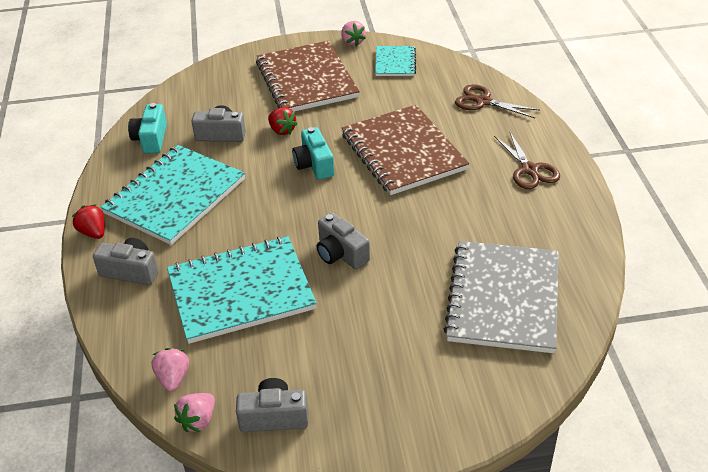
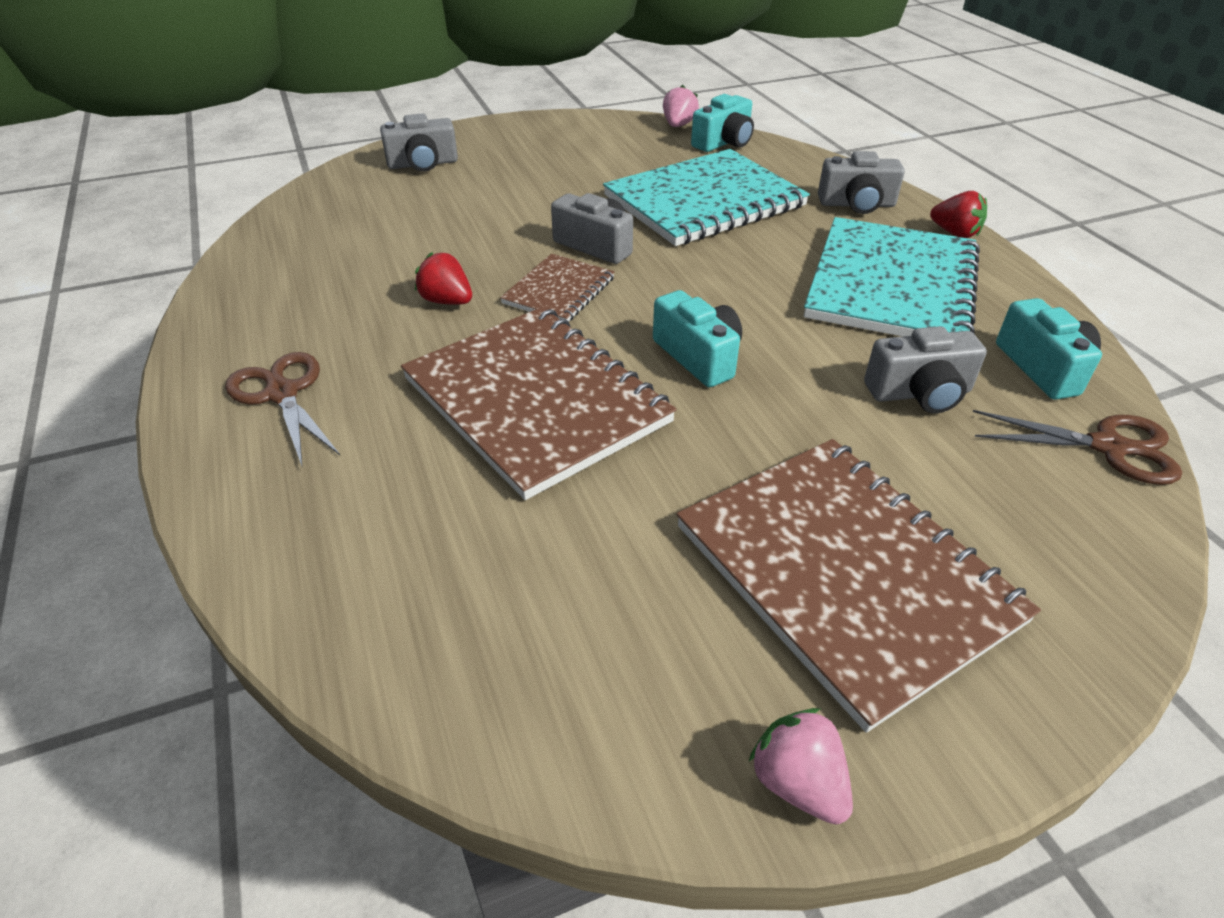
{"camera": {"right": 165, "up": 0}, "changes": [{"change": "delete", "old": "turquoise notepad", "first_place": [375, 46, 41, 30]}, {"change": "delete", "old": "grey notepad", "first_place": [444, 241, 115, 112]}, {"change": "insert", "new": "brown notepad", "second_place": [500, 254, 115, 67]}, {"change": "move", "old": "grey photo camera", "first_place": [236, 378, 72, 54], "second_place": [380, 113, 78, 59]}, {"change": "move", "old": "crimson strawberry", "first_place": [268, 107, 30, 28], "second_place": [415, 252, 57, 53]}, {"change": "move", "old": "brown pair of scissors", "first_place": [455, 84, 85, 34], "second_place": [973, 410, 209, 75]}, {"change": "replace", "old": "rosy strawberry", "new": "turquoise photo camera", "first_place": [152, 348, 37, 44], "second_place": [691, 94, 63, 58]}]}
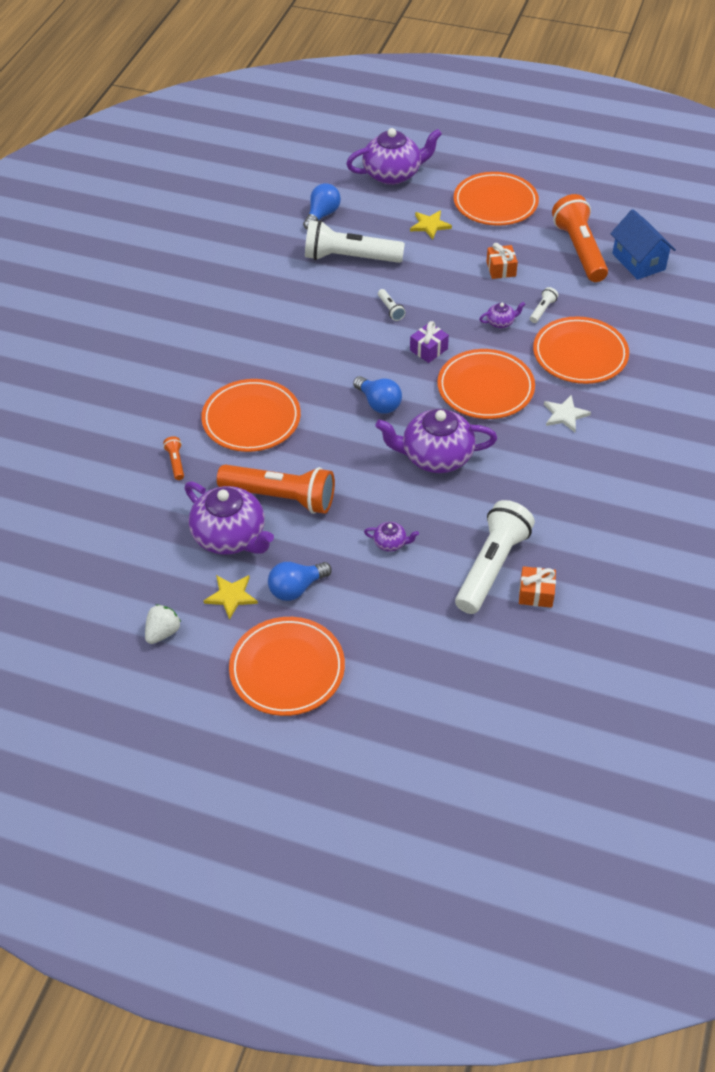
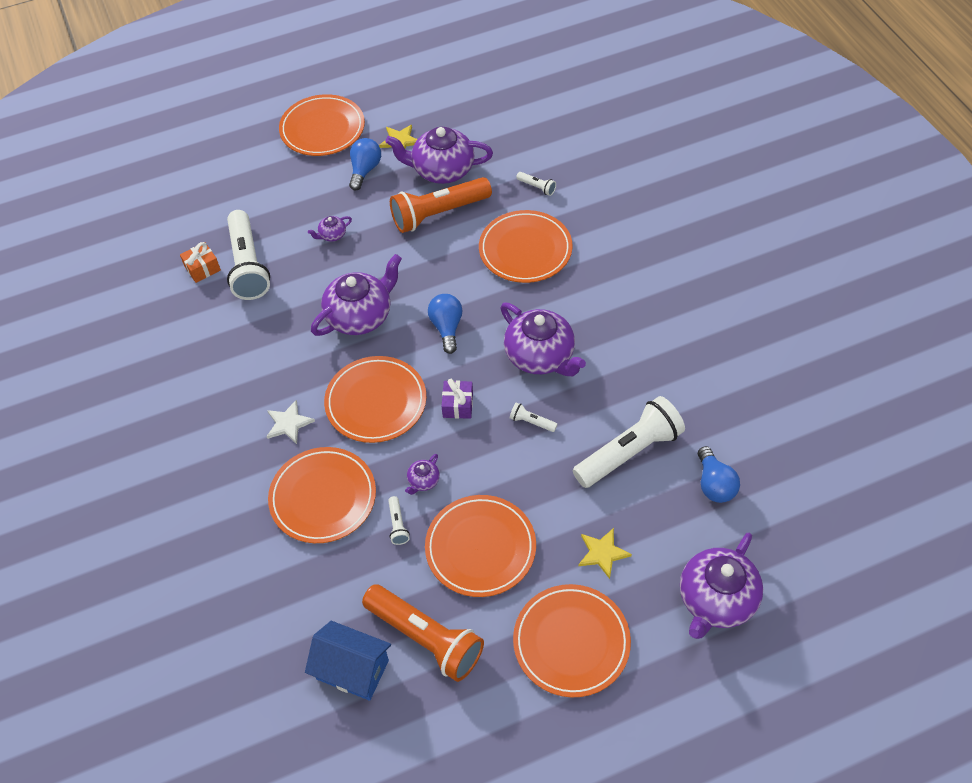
{"camera": {"right": 140, "up": 5}, "changes": [{"change": "delete", "old": "pure white strawberry", "first_place": [145, 604, 36, 40]}, {"change": "insert", "new": "purple tea pot", "second_place": [500, 303, 86, 73]}, {"change": "replace", "old": "bright orange gift", "new": "bright orange plate", "first_place": [486, 243, 32, 36], "second_place": [425, 495, 111, 102]}, {"change": "recolor", "old": "bright orange flashlight", "new": "pure white flashlight", "first_place": [163, 436, 21, 44], "second_place": [516, 172, 40, 24]}, {"change": "rotate", "old": "royal blue lightbulb", "first_place": [353, 376, 49, 38], "second_place": [428, 294, 35, 60], "degrees": 75}]}
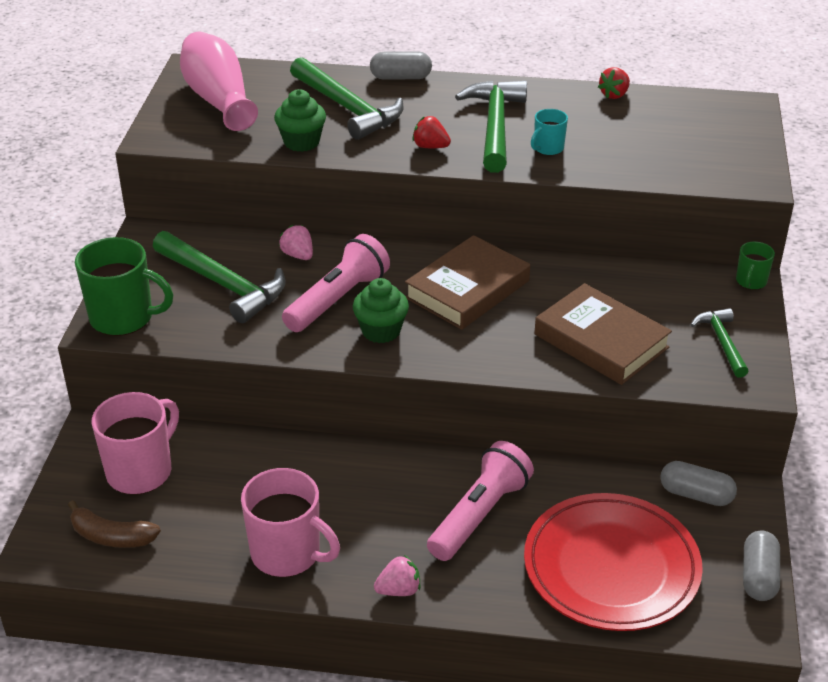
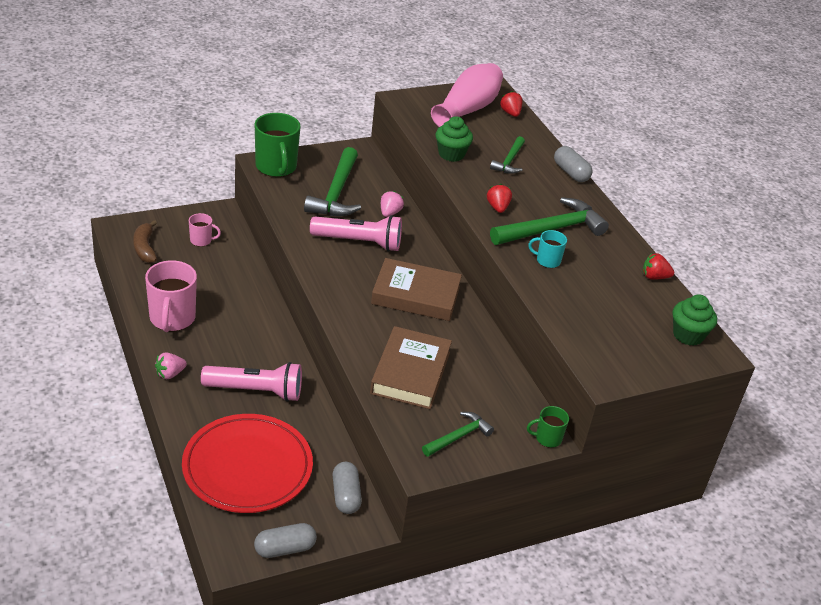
{"camera": {"right": 55, "up": 0}, "changes": [{"change": "insert", "new": "crimson strawberry", "second_place": [500, 91, 23, 26]}, {"change": "move", "old": "leaf-green muffin", "first_place": [353, 278, 56, 65], "second_place": [673, 294, 44, 52]}, {"change": "rotate", "old": "rosy strawberry", "first_place": [374, 555, 46, 41], "second_place": [155, 352, 32, 27], "degrees": 105}, {"change": "resize", "old": "rosy mug", "first_place": [92, 392, 87, 103], "second_place": [189, 213, 32, 34], "factor": 0.51}, {"change": "resize", "old": "leaf-green carpenter's hammer", "first_place": [290, 57, 113, 83], "second_place": [490, 136, 35, 38], "factor": 0.56}]}
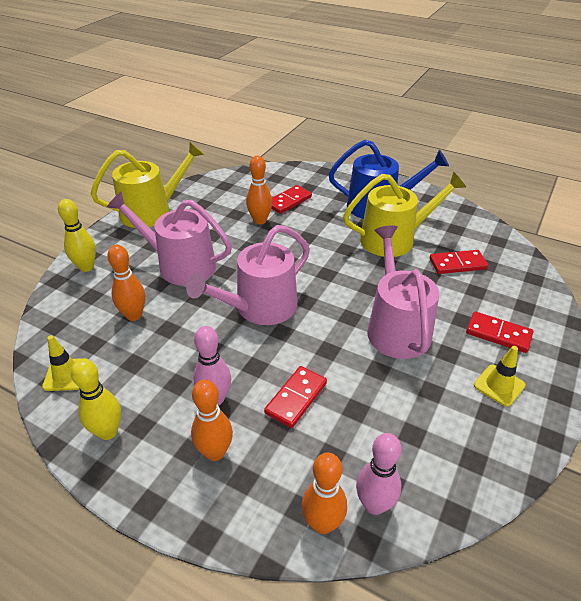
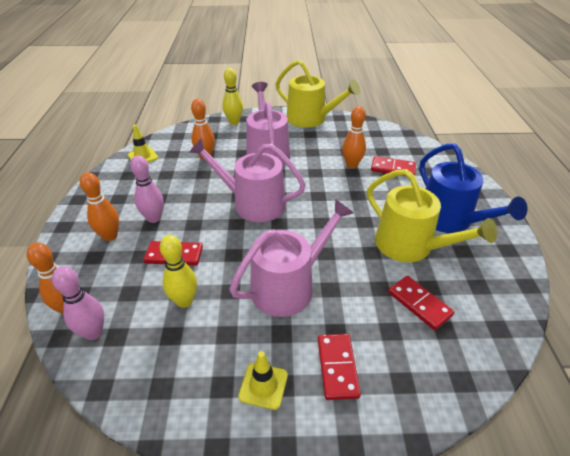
{"camera": {"right": 60, "up": 0}, "changes": [{"change": "move", "old": "bright yellow skittle", "first_place": [71, 359, 50, 81], "second_place": [160, 235, 37, 73]}]}
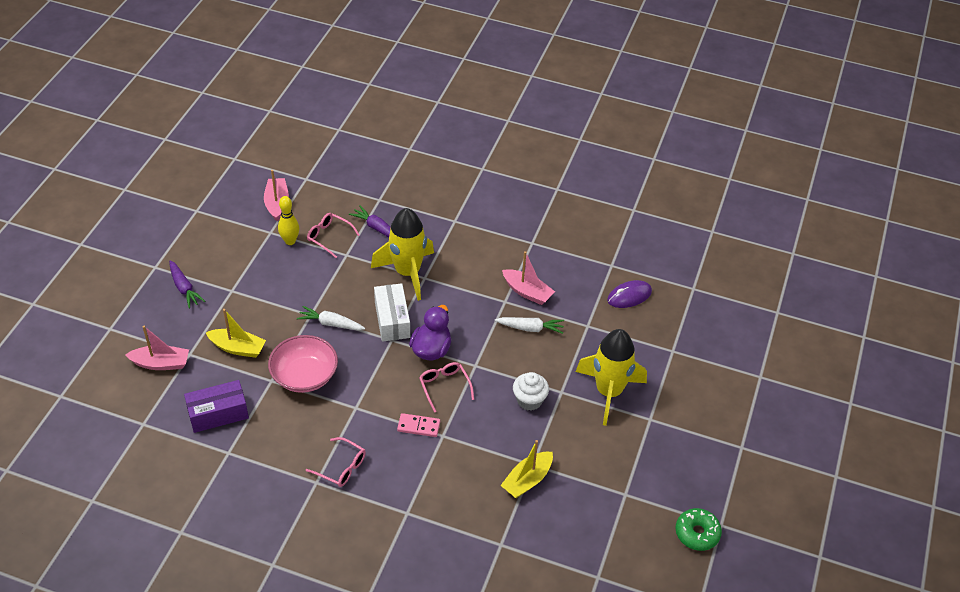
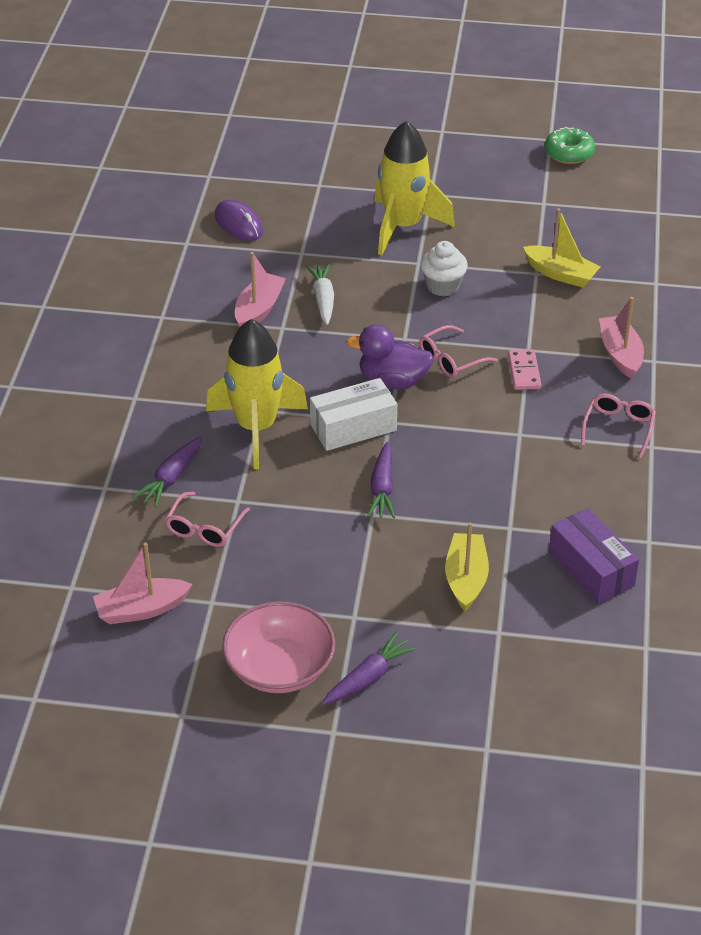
{"camera": {"right": -100, "up": -5}, "changes": [{"change": "delete", "old": "bright yellow skittle", "first_place": [278, 196, 21, 49]}, {"change": "move", "old": "rosy toy boat", "first_place": [125, 326, 64, 44], "second_place": [599, 297, 45, 82]}, {"change": "move", "old": "rosy bowl", "first_place": [268, 335, 70, 58], "second_place": [222, 601, 113, 92]}, {"change": "recolor", "old": "pure white root vegetable", "new": "purple root vegetable", "first_place": [297, 306, 68, 24], "second_place": [367, 442, 28, 76]}]}
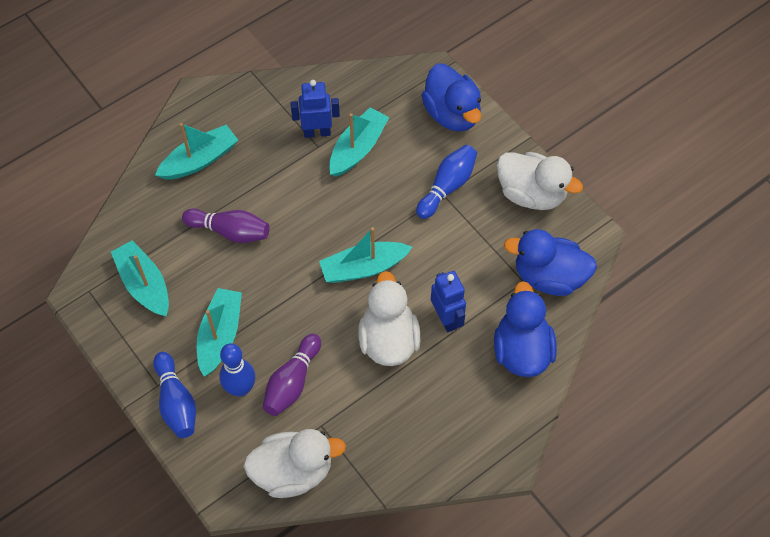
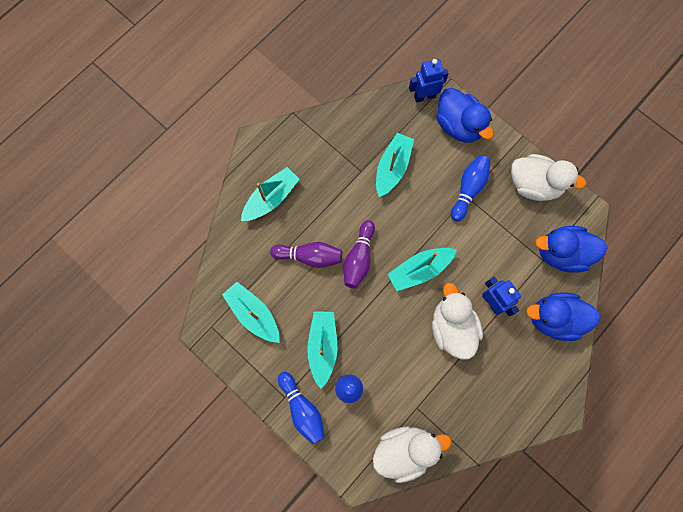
{"camera": {"right": -10, "up": 15}, "changes": [{"change": "move", "old": "purple skittle", "first_place": [263, 334, 58, 82], "second_place": [343, 220, 32, 69]}, {"change": "move", "old": "royal blue toy robot", "first_place": [291, 80, 49, 58], "second_place": [409, 59, 40, 44]}, {"change": "rotate", "old": "royal blue duck", "first_place": [494, 281, 63, 96], "second_place": [526, 293, 75, 48], "degrees": -75}]}
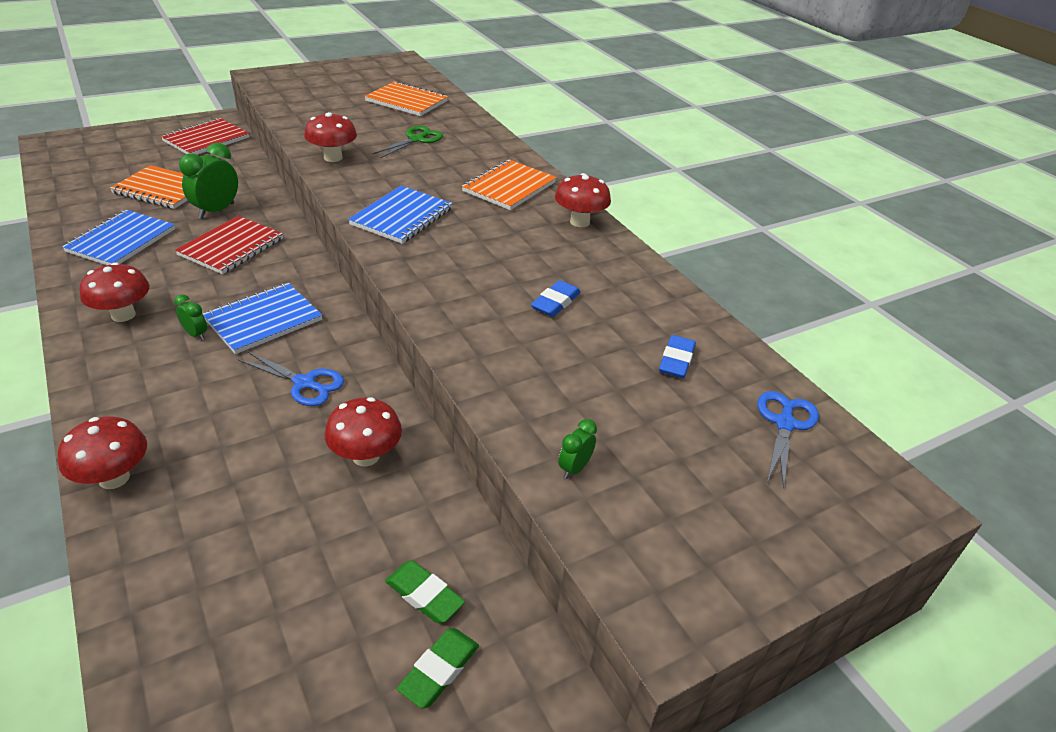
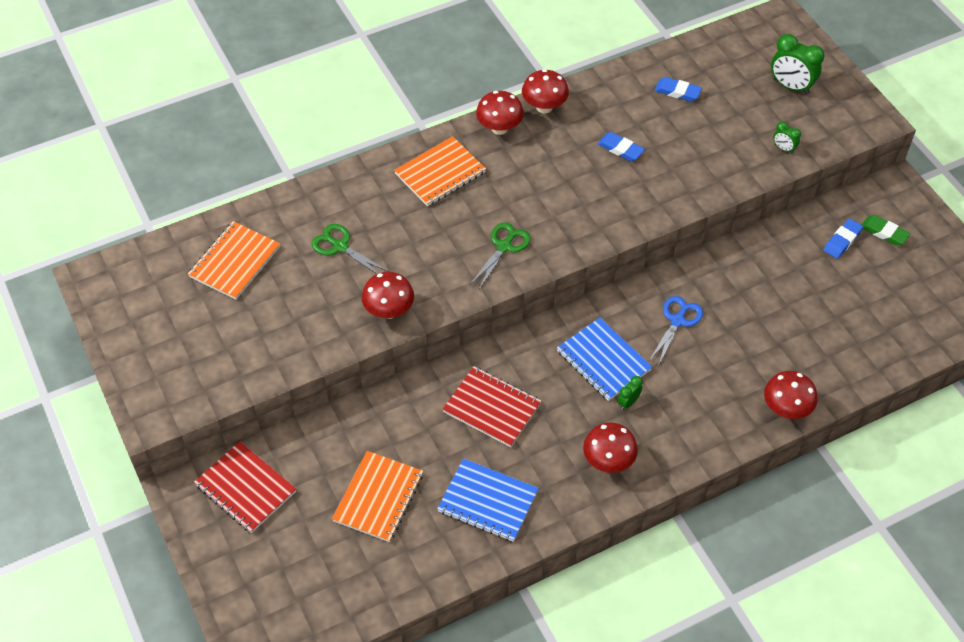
{"camera": {"right": -85, "up": 15}, "changes": [{"change": "delete", "old": "royal blue pair of scissors", "first_place": [758, 391, 61, 98]}, {"change": "move", "old": "leaf-green clock", "first_place": [179, 143, 59, 76], "second_place": [771, 34, 53, 60]}, {"change": "move", "old": "crimson mushroom", "first_place": [325, 397, 77, 69], "second_place": [522, 69, 47, 44]}, {"change": "replace", "old": "royal blue notepad", "new": "leaf-green pair of scissors", "first_place": [348, 186, 105, 58], "second_place": [470, 222, 61, 67]}, {"change": "recolor", "old": "leaf-green gum eraser", "new": "royal blue gum eraser", "first_place": [385, 560, 80, 63], "second_place": [824, 219, 39, 40]}, {"change": "rotate", "old": "bright orange notepad", "first_place": [462, 160, 95, 50], "second_place": [394, 136, 92, 70], "degrees": -75}]}
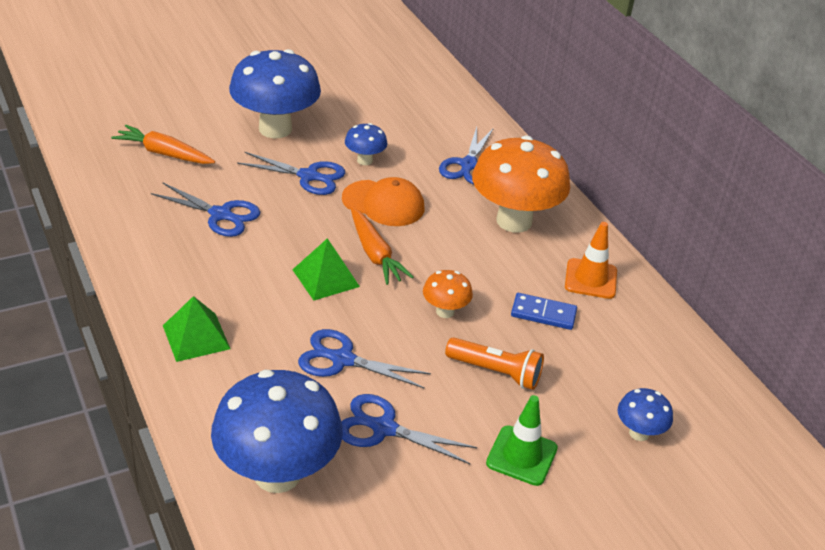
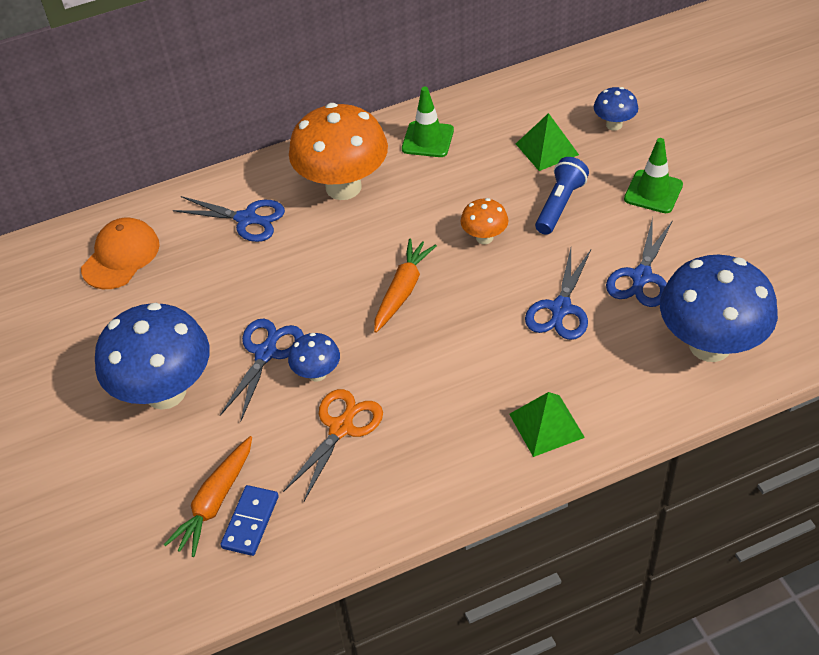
{"camera": {"right": -80, "up": 10}, "changes": [{"change": "move", "old": "leaf-green solid pyramid", "first_place": [292, 238, 68, 63], "second_place": [516, 113, 63, 58]}, {"change": "move", "old": "bright orange baseball cap", "first_place": [342, 177, 82, 49], "second_place": [81, 218, 79, 71]}, {"change": "move", "old": "royal blue mushroom", "first_place": [345, 123, 42, 42], "second_place": [288, 333, 52, 49]}, {"change": "move", "old": "royal blue domino piece", "first_place": [511, 293, 66, 37], "second_place": [220, 485, 59, 71]}, {"change": "recolor", "old": "royal blue pair of scissors", "new": "bright orange pair of scissors", "first_place": [151, 182, 109, 55], "second_place": [283, 389, 100, 112]}, {"change": "recolor", "old": "bright orange flashlight", "new": "royal blue flashlight", "first_place": [445, 337, 99, 53], "second_place": [535, 157, 54, 78]}, {"change": "recolor", "old": "bright orange road cone", "new": "leaf-green road cone", "first_place": [565, 222, 52, 77], "second_place": [402, 87, 52, 70]}, {"change": "rotate", "old": "bright orange root vegetable", "first_place": [351, 208, 63, 77], "second_place": [374, 238, 63, 95], "degrees": -45}]}
